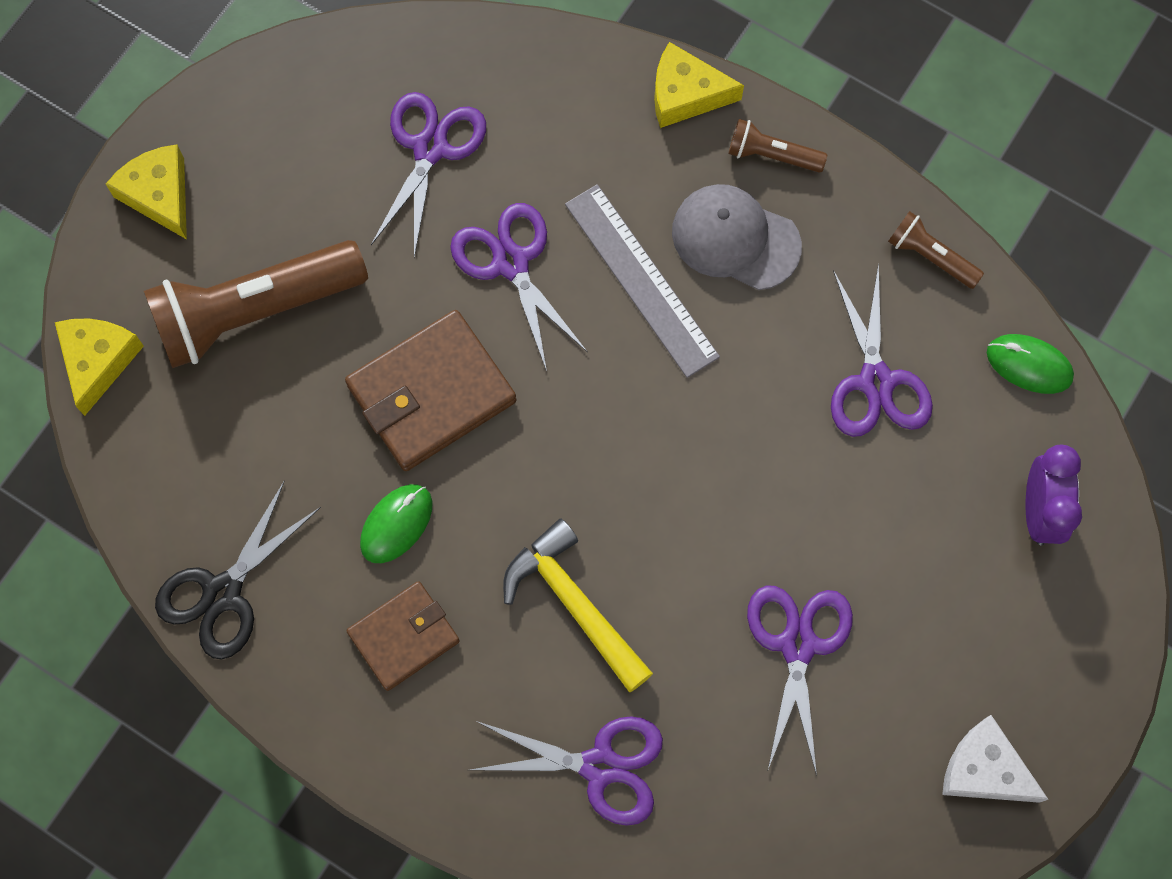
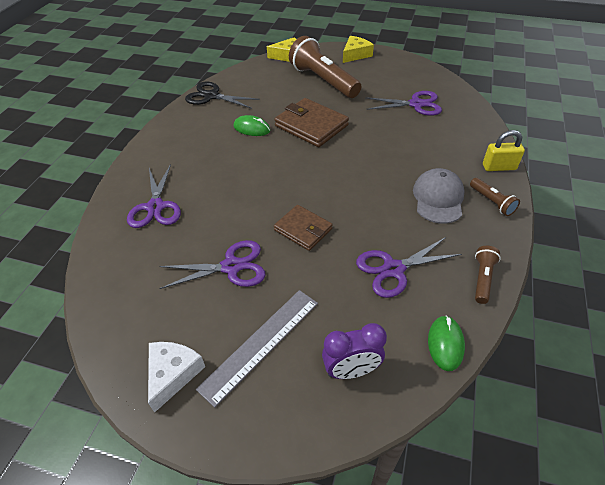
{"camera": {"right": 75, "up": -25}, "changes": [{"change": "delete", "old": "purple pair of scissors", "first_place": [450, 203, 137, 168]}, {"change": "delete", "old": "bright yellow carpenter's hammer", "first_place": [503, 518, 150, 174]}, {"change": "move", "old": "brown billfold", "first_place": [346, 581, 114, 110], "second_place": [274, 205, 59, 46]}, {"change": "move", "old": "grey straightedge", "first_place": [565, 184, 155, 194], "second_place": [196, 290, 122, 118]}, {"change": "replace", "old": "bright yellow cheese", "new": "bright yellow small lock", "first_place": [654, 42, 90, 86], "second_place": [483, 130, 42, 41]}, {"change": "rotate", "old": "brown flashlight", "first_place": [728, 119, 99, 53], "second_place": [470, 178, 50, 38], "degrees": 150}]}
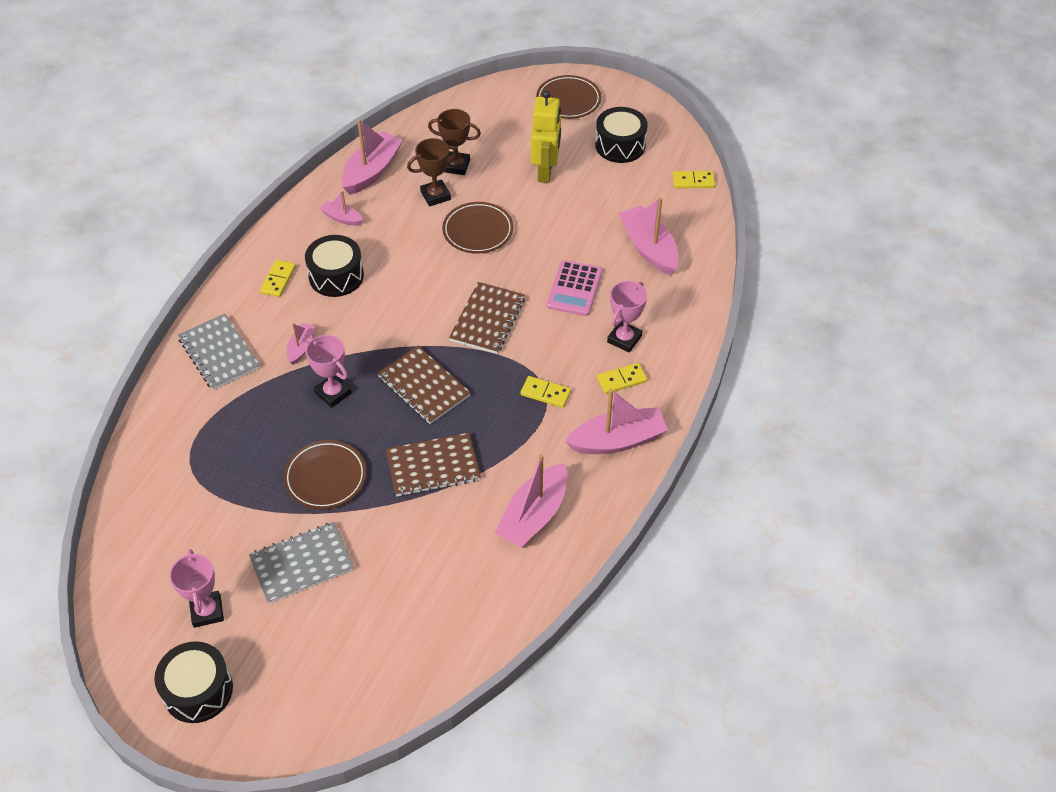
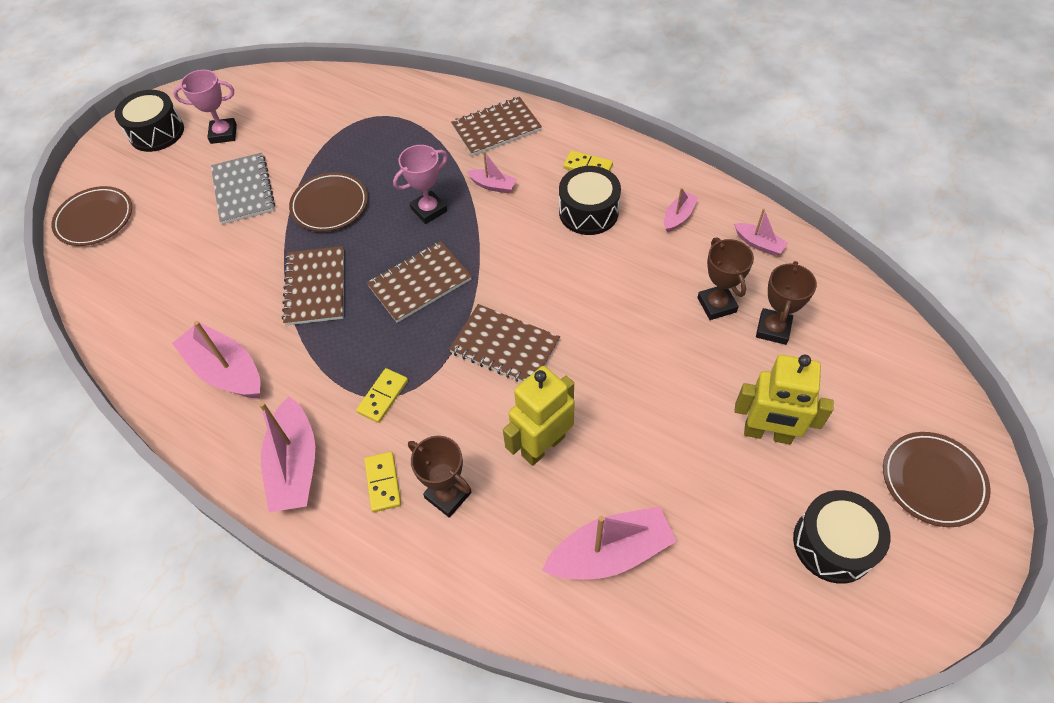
{"camera": {"right": 100, "up": 5}, "changes": [{"change": "delete", "old": "bright yellow domino piece", "first_place": [673, 171, 42, 17]}, {"change": "move", "old": "brown plate", "first_place": [442, 202, 72, 52], "second_place": [51, 186, 81, 60]}, {"change": "replace", "old": "rosy pocket calculator", "new": "bright yellow toy robot", "first_place": [547, 260, 55, 56], "second_place": [503, 366, 72, 100]}, {"change": "recolor", "old": "grey notepad", "new": "brown notepad", "first_place": [178, 314, 82, 76], "second_place": [451, 97, 91, 59]}, {"change": "recolor", "old": "rosy award cup", "new": "brown award cup", "first_place": [607, 281, 40, 72], "second_place": [408, 436, 63, 82]}, {"change": "resize", "old": "rosy toy boat", "first_place": [341, 119, 62, 76], "second_place": [734, 209, 54, 47], "factor": 0.52}]}
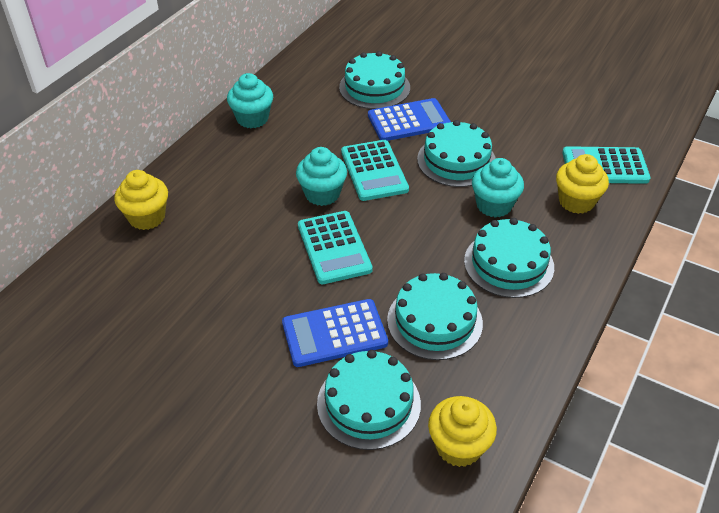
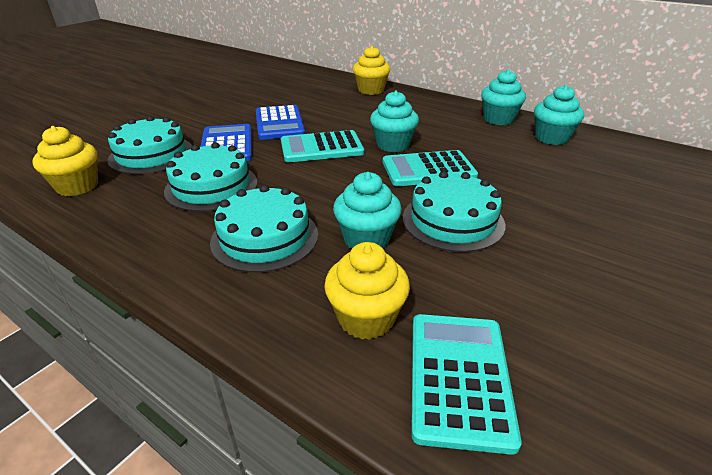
{"camera": {"right": 95, "up": -10}, "changes": [{"change": "delete", "old": "turquoise gateau", "first_place": [339, 51, 71, 58]}, {"change": "insert", "new": "turquoise muffin", "second_place": [534, 85, 50, 60]}, {"change": "move", "old": "royal blue pocket calculator", "first_place": [368, 98, 83, 43], "second_place": [256, 105, 49, 35]}]}
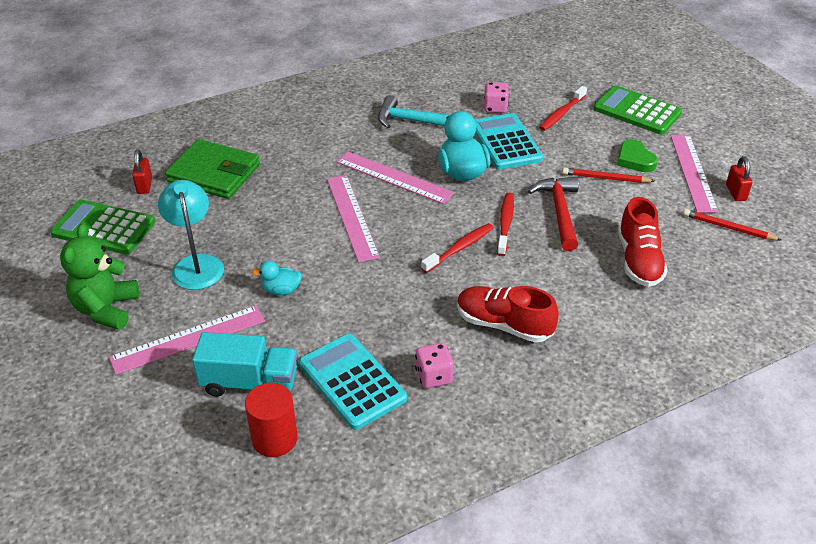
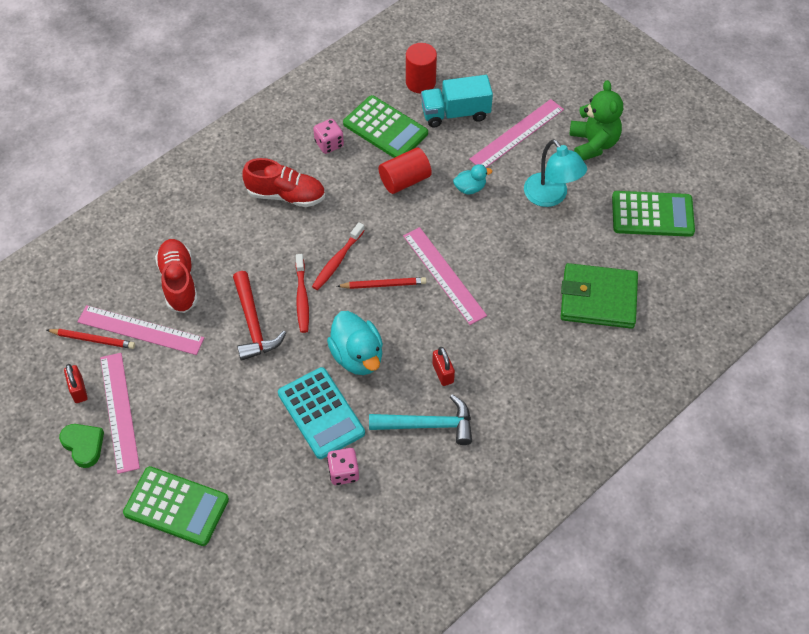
{"camera": {"right": 165, "up": 15}, "changes": [{"change": "delete", "old": "crimson dental brush", "first_place": [539, 86, 48, 45]}, {"change": "insert", "new": "crimson cylinder shape", "second_place": [379, 147, 53, 47]}, {"change": "move", "old": "crimson small lock", "first_place": [132, 149, 20, 45], "second_place": [432, 347, 23, 39]}, {"change": "move", "old": "rosy straightedge", "first_place": [336, 152, 118, 52], "second_place": [78, 305, 126, 50]}, {"change": "move", "old": "crimson wooden pencil", "first_place": [562, 168, 92, 15], "second_place": [337, 277, 89, 12]}, {"change": "move", "old": "leaf-green love heart", "first_place": [617, 139, 41, 33], "second_place": [59, 424, 45, 44]}, {"change": "recolor", "old": "turquoise pocket calculator", "new": "leaf-green pocket calculator", "first_place": [299, 334, 108, 96], "second_place": [343, 95, 85, 63]}]}
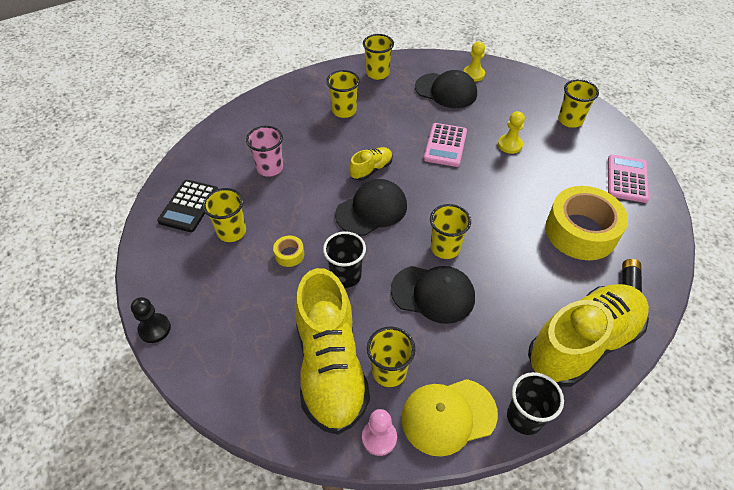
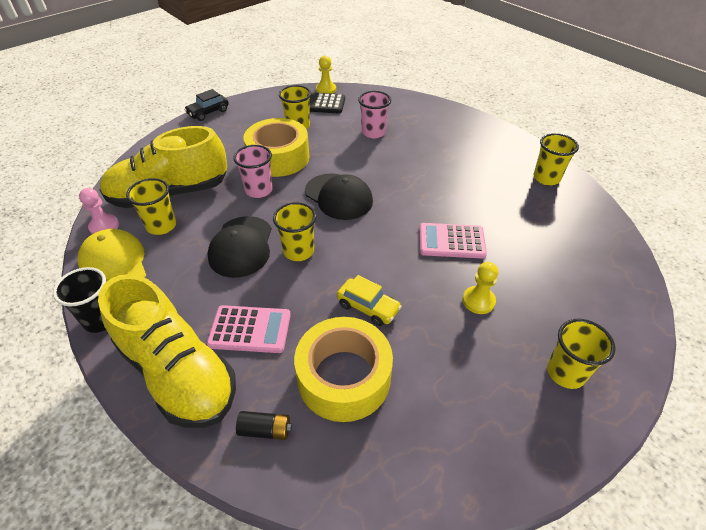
{"camera": {"right": 80, "up": -5}, "changes": [{"change": "delete", "old": "bright yellow beaker", "first_place": [326, 70, 34, 48]}, {"change": "delete", "old": "bright yellow lace-up shoe", "first_place": [349, 147, 43, 34]}, {"change": "delete", "old": "ebony baseball cap", "first_place": [415, 70, 62, 38]}, {"change": "insert", "new": "bright yellow automobile", "second_place": [337, 275, 65, 51]}, {"change": "move", "old": "bright yellow game pawn", "first_place": [463, 42, 22, 40], "second_place": [316, 56, 20, 38]}, {"change": "move", "old": "rosy pocket calculator", "first_place": [608, 154, 41, 49], "second_place": [207, 305, 84, 48]}, {"change": "replace", "old": "ebony game pawn", "new": "ebony automobile", "first_place": [131, 297, 40, 46], "second_place": [184, 89, 45, 32]}, {"change": "recolor", "old": "ebony beaker", "new": "rosy beaker", "first_place": [323, 231, 43, 57], "second_place": [233, 145, 40, 53]}, {"change": "resize", "old": "bright yellow tape", "first_place": [273, 236, 31, 31], "second_place": [244, 118, 66, 59], "factor": 2.45}]}
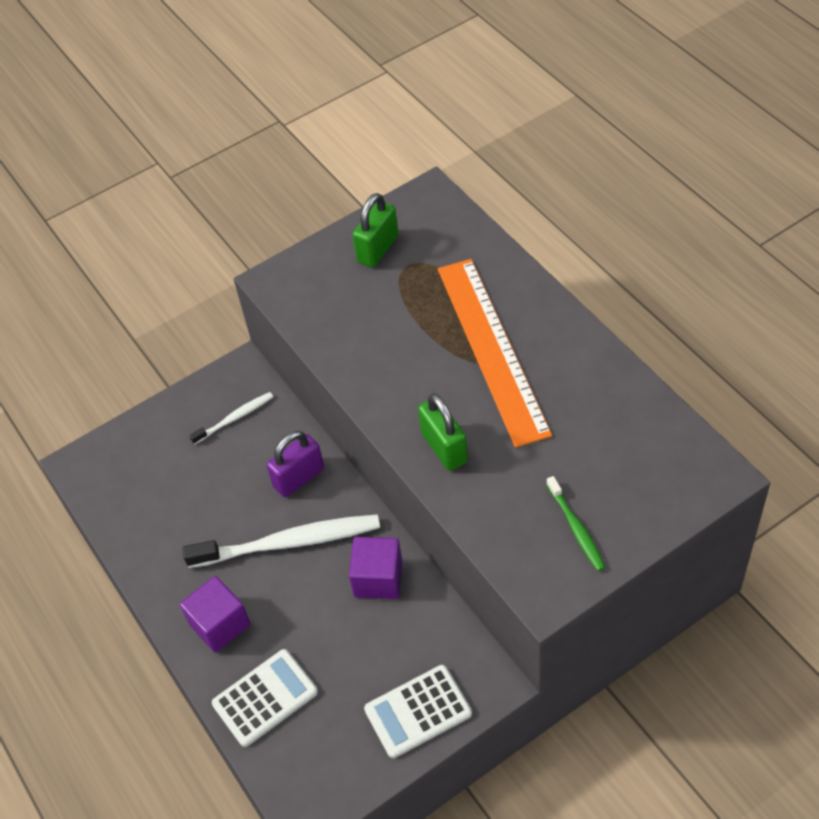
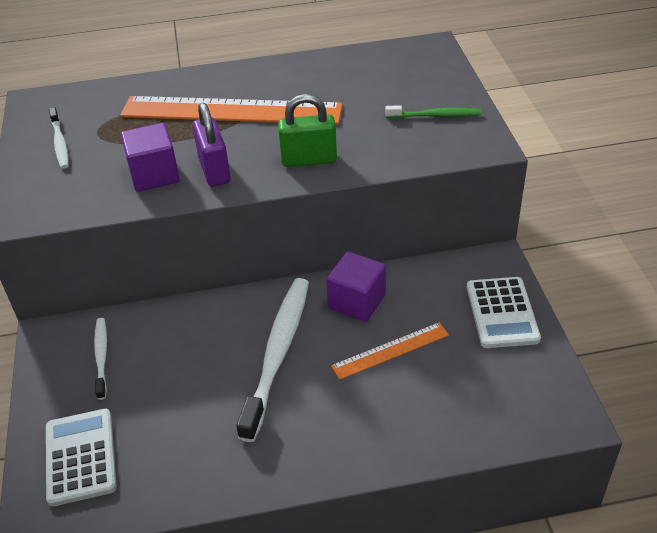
{"camera": {"right": -70, "up": -10}, "changes": [{"change": "insert", "new": "bright orange straightedge", "second_place": [331, 322, 118, 58]}, {"change": "move", "old": "purple block", "first_place": [180, 576, 70, 77], "second_place": [121, 123, 59, 69]}, {"change": "move", "old": "pure white pocket calculator", "first_place": [212, 649, 106, 98], "second_place": [46, 409, 71, 98]}, {"change": "move", "old": "purple small lock", "first_place": [267, 431, 57, 66], "second_place": [192, 103, 39, 84]}, {"change": "replace", "old": "leaf-green small lock", "new": "pure white dental brush", "first_place": [353, 193, 46, 74], "second_place": [49, 107, 20, 62]}]}
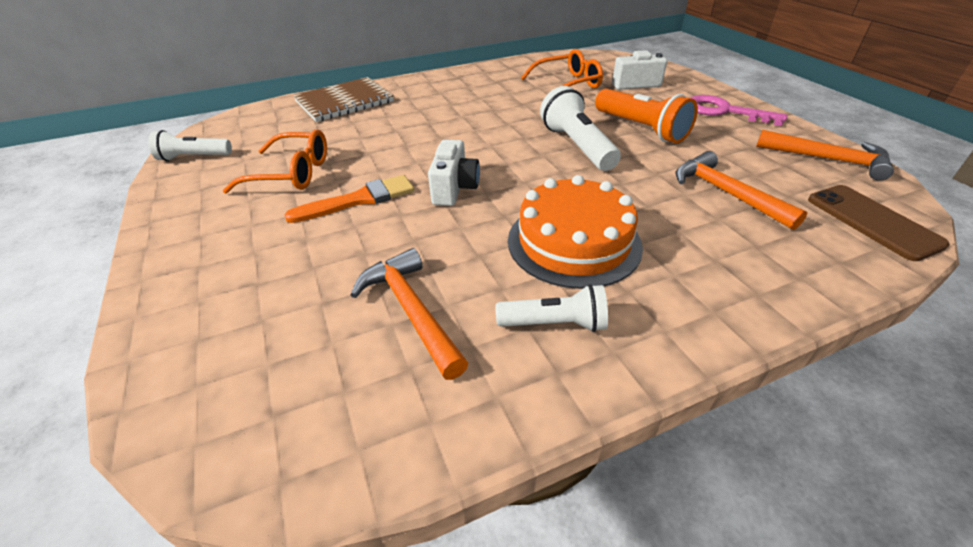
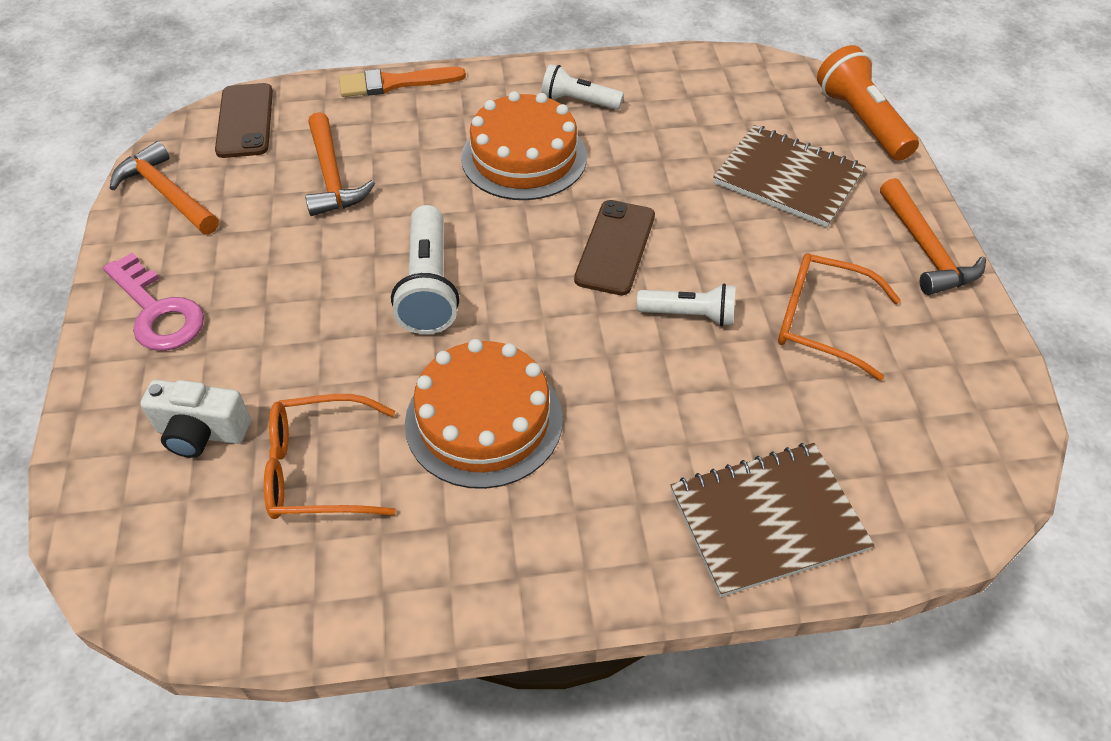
{"camera": {"right": -165, "up": 10}, "changes": [{"change": "insert", "new": "bright orange gateau", "second_place": [405, 339, 158, 150]}, {"change": "insert", "new": "brown notepad", "second_place": [713, 125, 153, 103]}, {"change": "move", "old": "pure white flashlight", "first_place": [149, 130, 83, 31], "second_place": [637, 283, 99, 43]}, {"change": "move", "old": "bright orange brush", "first_place": [284, 175, 130, 48], "second_place": [339, 67, 127, 30]}, {"change": "move", "old": "bright orange carpenter's hammer", "first_place": [350, 248, 118, 132], "second_place": [880, 178, 106, 117]}, {"change": "move", "old": "bright orange flashlight", "first_place": [595, 89, 103, 54], "second_place": [817, 45, 102, 116]}, {"change": "replace", "old": "pure white photo camera", "new": "brown phone", "first_place": [428, 139, 52, 67], "second_place": [574, 200, 81, 95]}]}
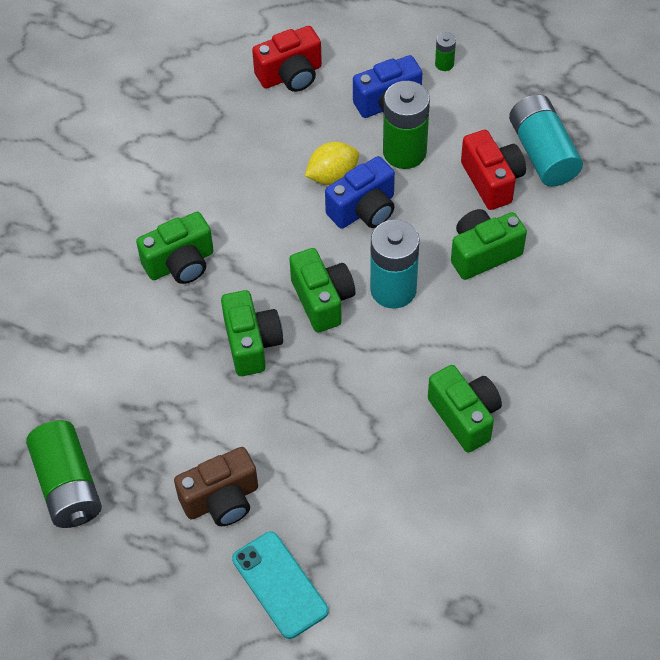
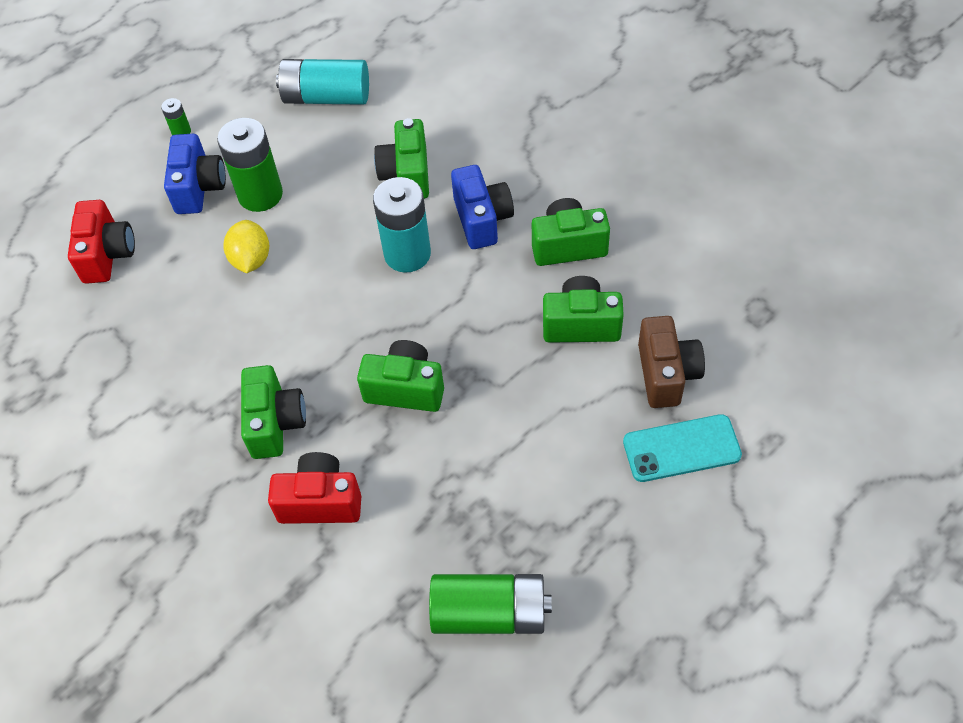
{"camera": {"right": -65, "up": 0}, "changes": [{"change": "move", "old": "brown photo camera", "first_place": [174, 447, 84, 79], "second_place": [638, 316, 67, 92]}, {"change": "move", "old": "leaf-green photo camera", "first_place": [289, 248, 66, 84], "second_place": [543, 276, 81, 67]}, {"change": "move", "old": "royal blue photo camera", "first_place": [325, 156, 70, 73], "second_place": [451, 165, 63, 84]}, {"change": "move", "old": "crimson photo camera", "first_place": [461, 130, 65, 80], "second_place": [268, 452, 93, 72]}]}
